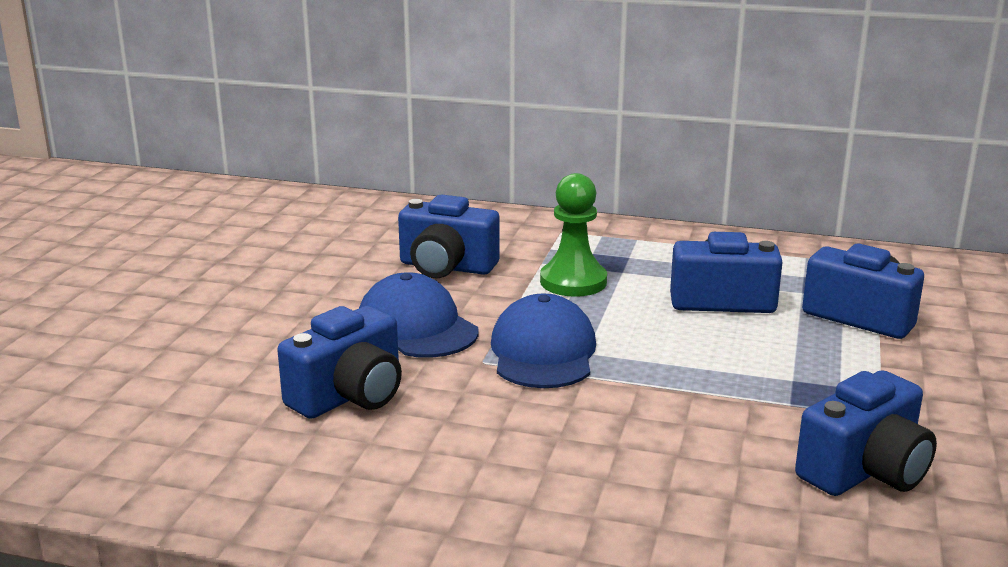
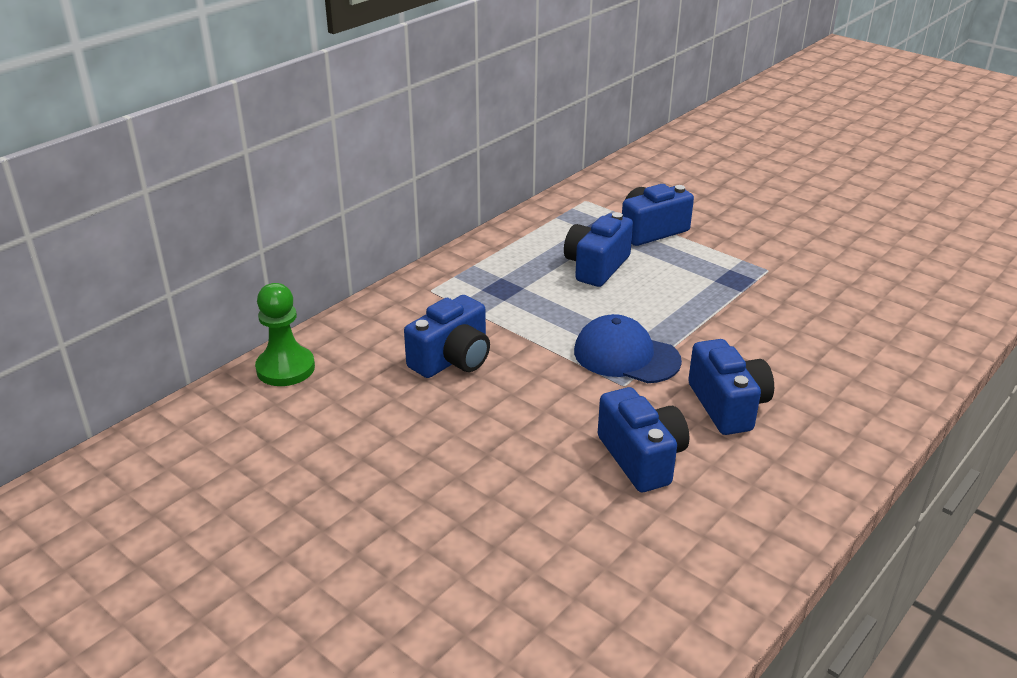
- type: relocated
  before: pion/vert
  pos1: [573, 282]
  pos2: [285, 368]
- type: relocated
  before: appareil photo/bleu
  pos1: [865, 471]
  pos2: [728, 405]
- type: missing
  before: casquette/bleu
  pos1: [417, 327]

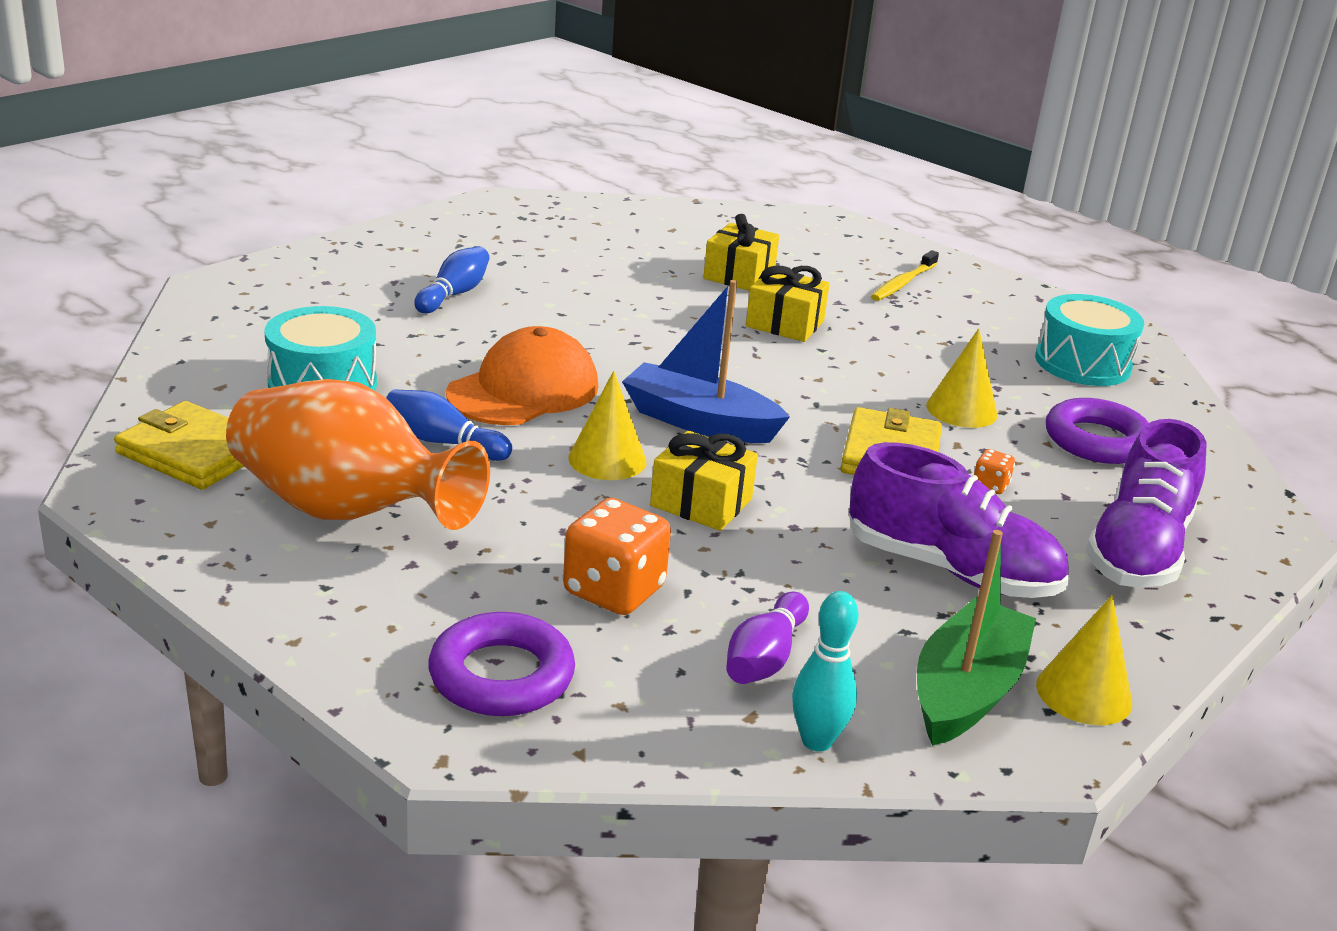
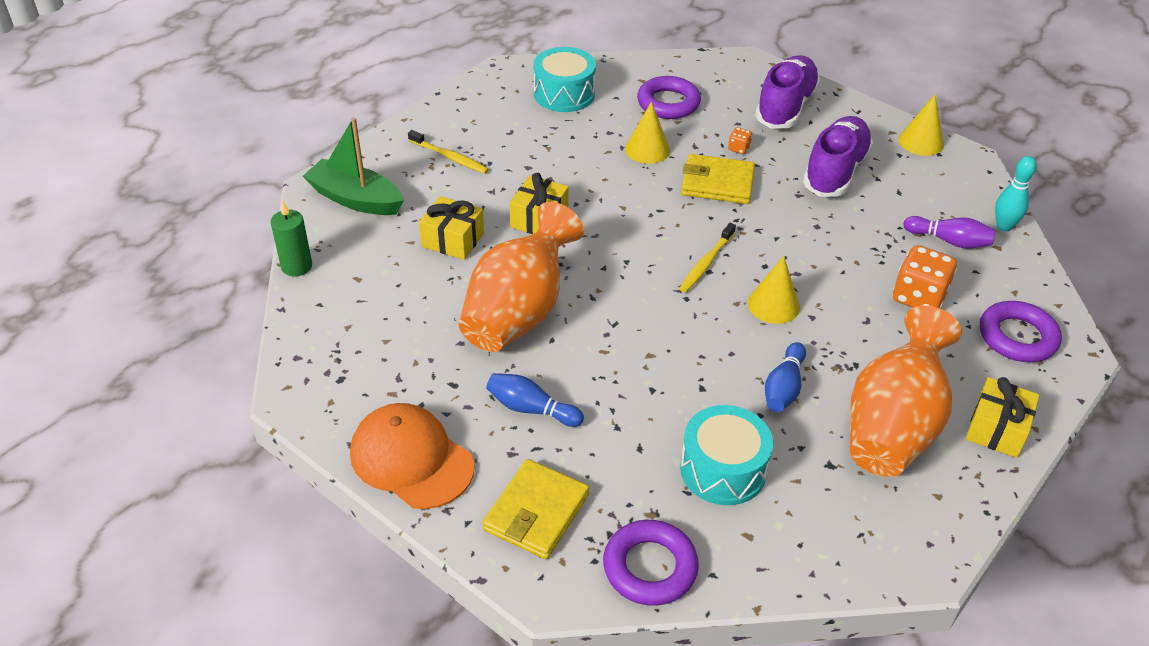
- type: appeared
  after: bougie/vert
  pos2: [296, 266]
- type: relocated
  before: bateau/vert
  pos1: [966, 691]
  pos2: [355, 199]
- type: relocated
  before: casquette/orange
  pos1: [523, 390]
  pos2: [411, 459]
- type: appeared
  after: vase/orange
  pos2: [519, 312]
- type: relocated
  before: portefeuille/jaune
  pos1: [194, 452]
  pos2: [536, 512]
- type: appeared
  after: anneau/violet
  pos2: [650, 567]
- type: exchanged
  before: bateau/bleu
  after: brosse à dents/jaune
  pos1: [699, 422]
  pos2: [706, 263]
- type: spun
  before: chaussure/violet
  pos1: [1138, 550]
  pos2: [785, 107]
  turn: -90
- type: relocated
  before: cadeau/jaune
  pos1: [701, 503]
  pos2: [997, 429]

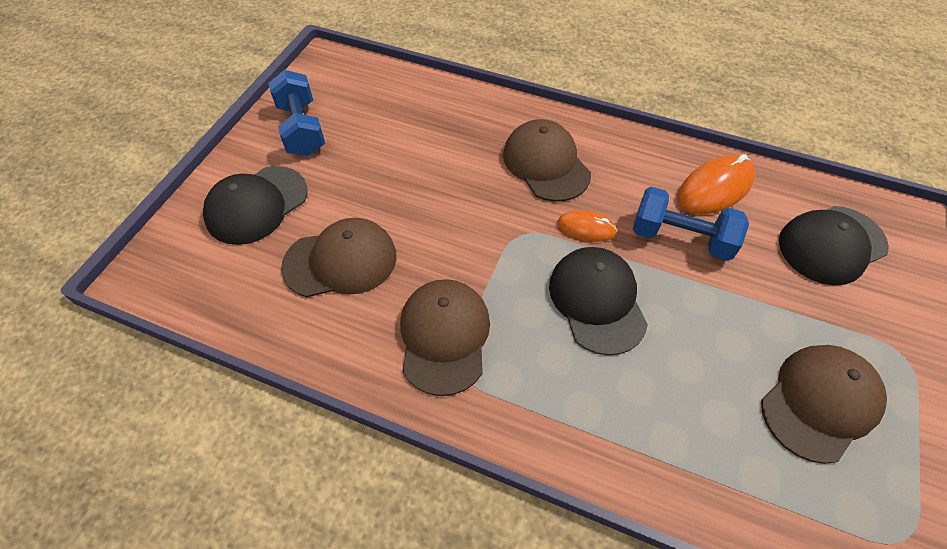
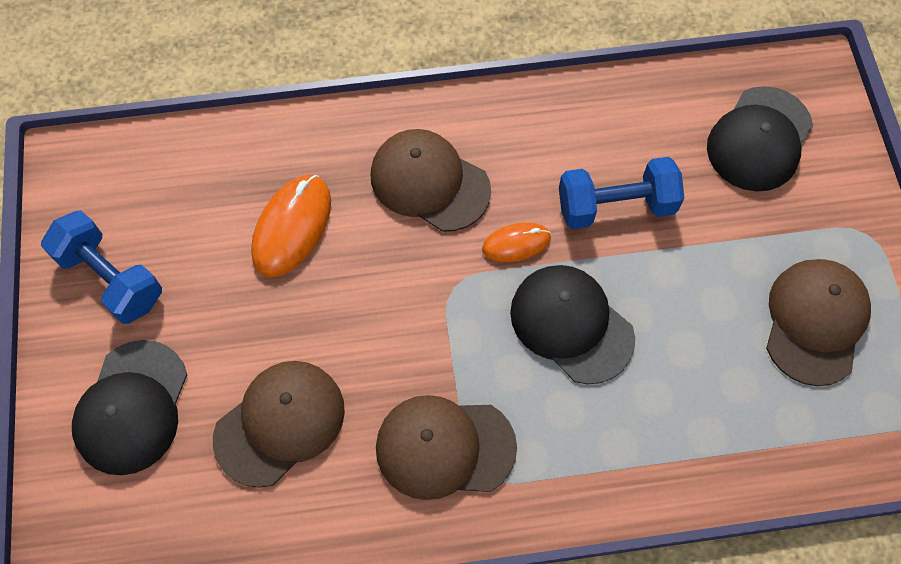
- type: relocated
  before: souris/orange
  pos1: [715, 188]
  pos2: [292, 227]
- type: spun
  before: casquette/marron
  pos1: [444, 336]
  pos2: [445, 447]
  turn: -60

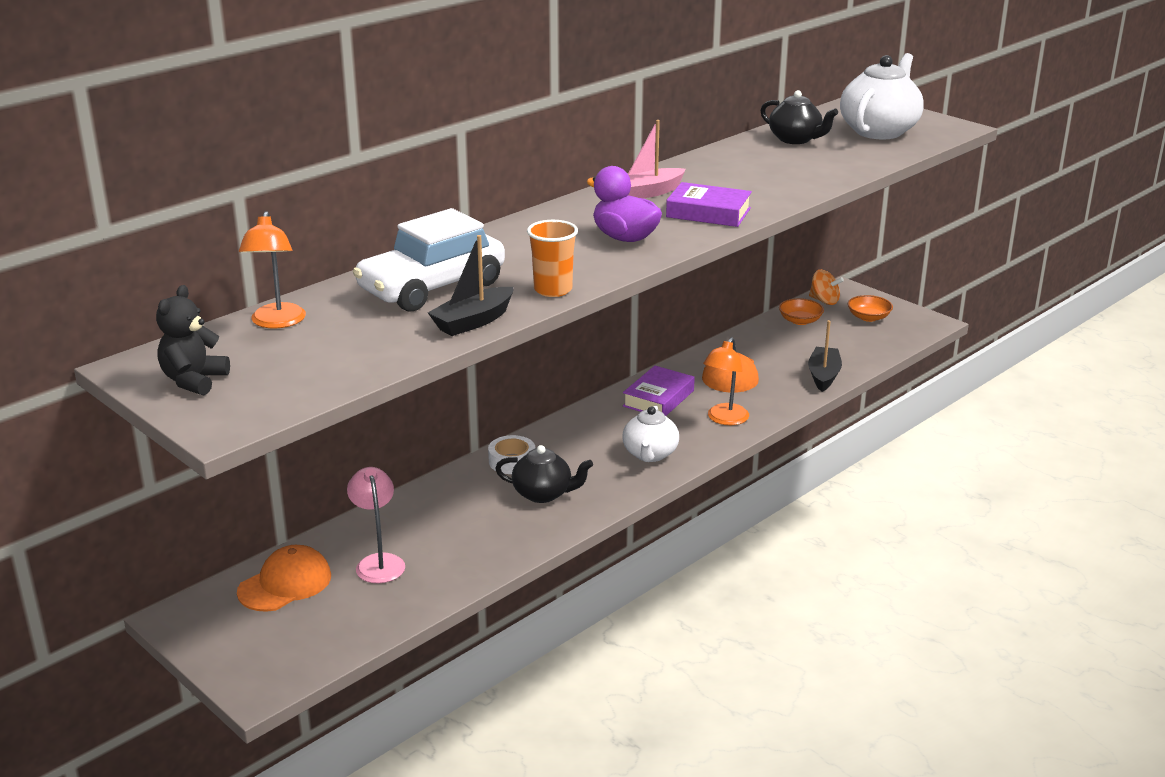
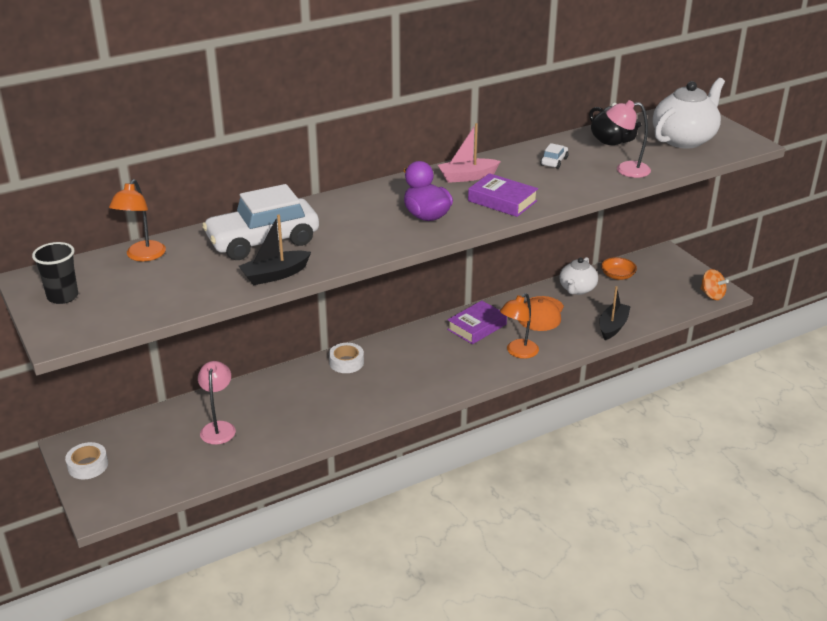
- type: exchanged
  before: ours en peluche/noir
  after: gobelet/noir
  pos1: [194, 381]
  pos2: [63, 297]
- type: appeared
  after: ruban adhésif/blanc
  pos2: [88, 465]
- type: appeared
  after: voiture/blanc
  pos2: [554, 162]
- type: relocated
  before: théière/blanc
  pos1: [650, 454]
  pos2: [577, 289]
- type: appeared
  after: lampe/rose
  pos2: [625, 169]
- type: relocated
  before: toupie/orange
  pos1: [824, 301]
  pos2: [712, 295]
- type: missing
  before: casquette/orange
  pos1: [285, 584]
- type: missing
  before: théière/noir
  pos1: [543, 494]
- type: missing
  before: gobelet/orange
  pos1: [553, 290]
- type: missing
  before: bol/orange
  pos1: [868, 317]

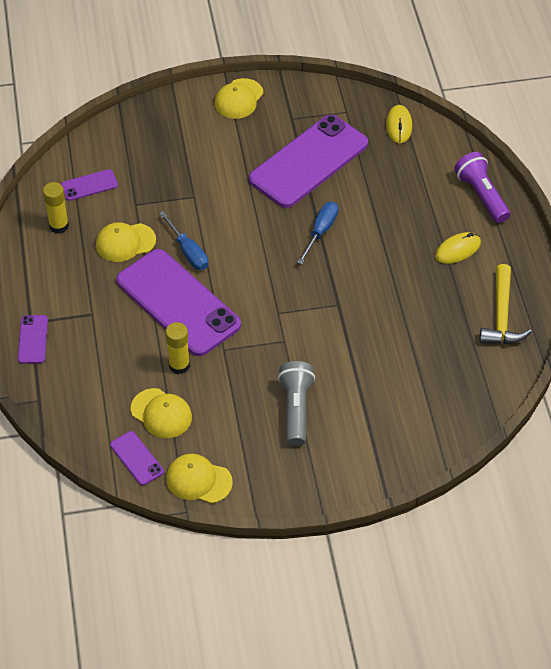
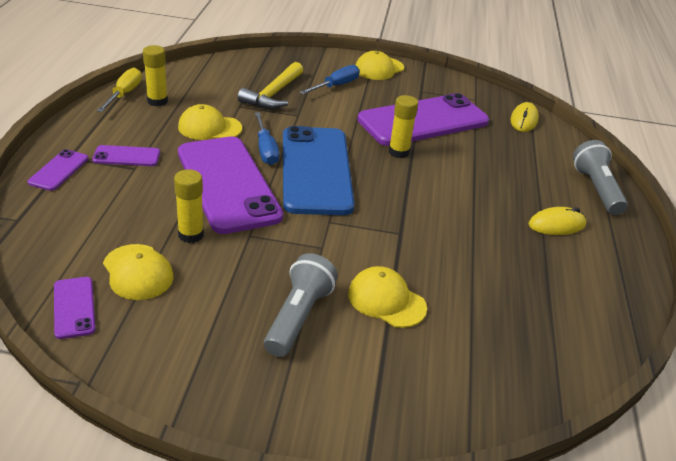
- type: relocated
  before: téléphone/violet
  pos1: [89, 185]
  pos2: [126, 156]
- type: appeared
  after: tournevis/jaune
  pos2: [124, 94]
- type: relocated
  before: marteau/jaune
  pos1: [501, 316]
  pos2: [273, 94]
- type: appeared
  after: téléphone/bleu
  pos2: [316, 170]
- type: relocated
  before: tournevis/bleu
  pos1: [321, 231]
  pos2: [336, 86]
- type: relocated
  before: casquette/jaune
  pos1: [198, 480]
  pos2: [386, 300]
- type: appeared
  after: bâton de colle/jaune
  pos2: [398, 152]
- type: colour
  before: lampe de poche/violet
  after: lampe de poche/gris
  pos1: [481, 196]
  pos2: [596, 189]

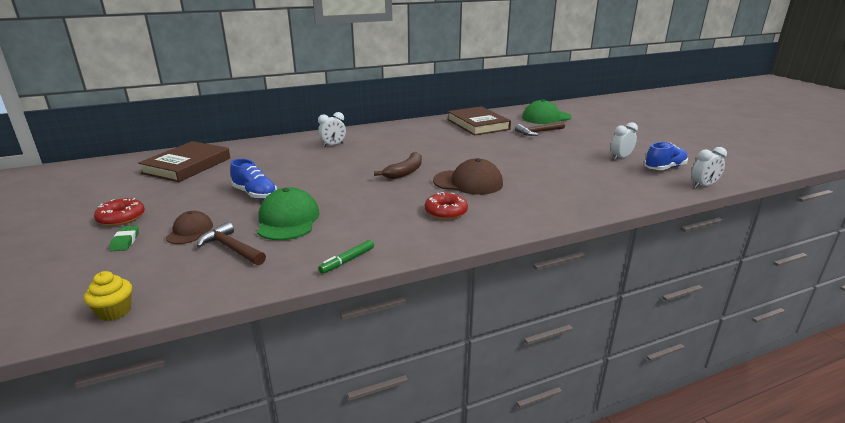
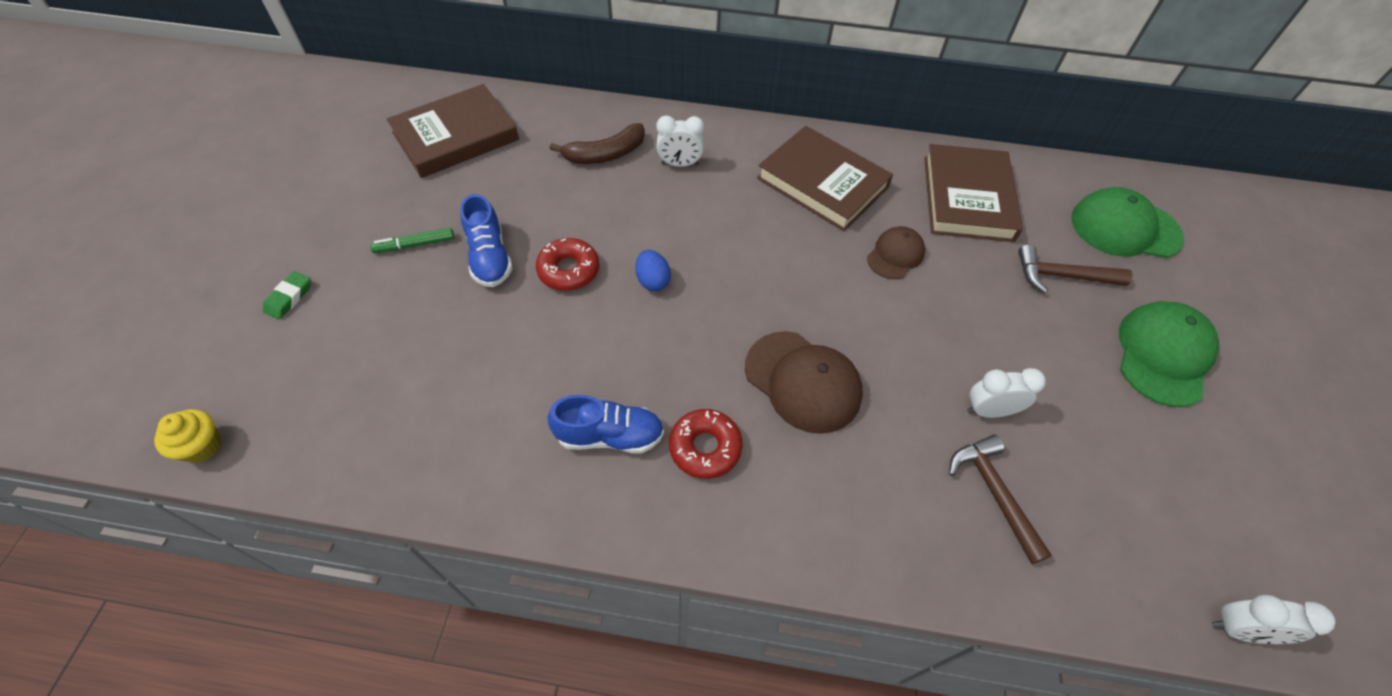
- type: relocated
  before: feutre/vert
  pos1: [347, 261]
  pos2: [415, 245]
- type: relocated
  before: beignet/rouge
  pos1: [121, 218]
  pos2: [568, 270]
- type: relocated
  before: chaussure/bleu
  pos1: [664, 168]
  pos2: [610, 436]
- type: relocated
  before: banane/marron
  pos1: [405, 172]
  pos2: [605, 154]
- type: appeared
  after: œuf/bleu
  pos2: [653, 281]
- type: appeared
  after: livre/marron
  pos2: [822, 183]
- type: relocated
  before: casquette/marron
  pos1: [190, 231]
  pos2: [895, 255]
- type: relocated
  before: marteau/marron
  pos1: [231, 248]
  pos2: [994, 493]
- type: relocated
  before: réveil/blanc
  pos1: [620, 157]
  pos2: [989, 411]
- type: relocated
  before: casquette/vert
  pos1: [288, 220]
  pos2: [1163, 355]

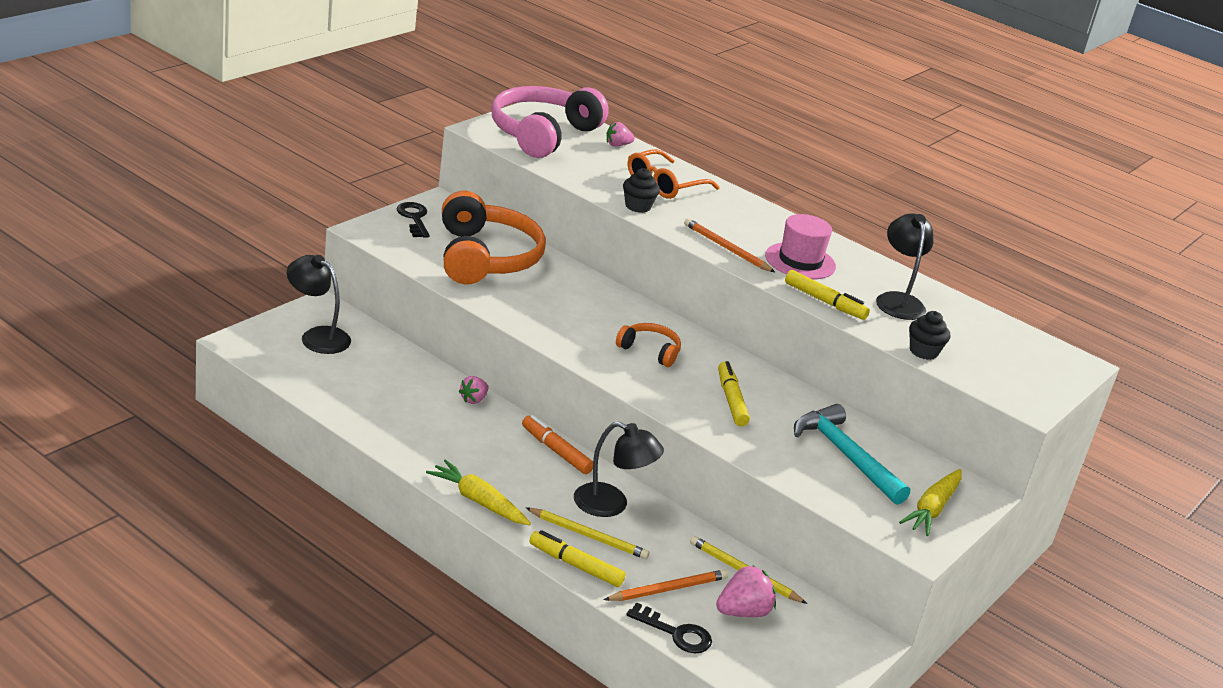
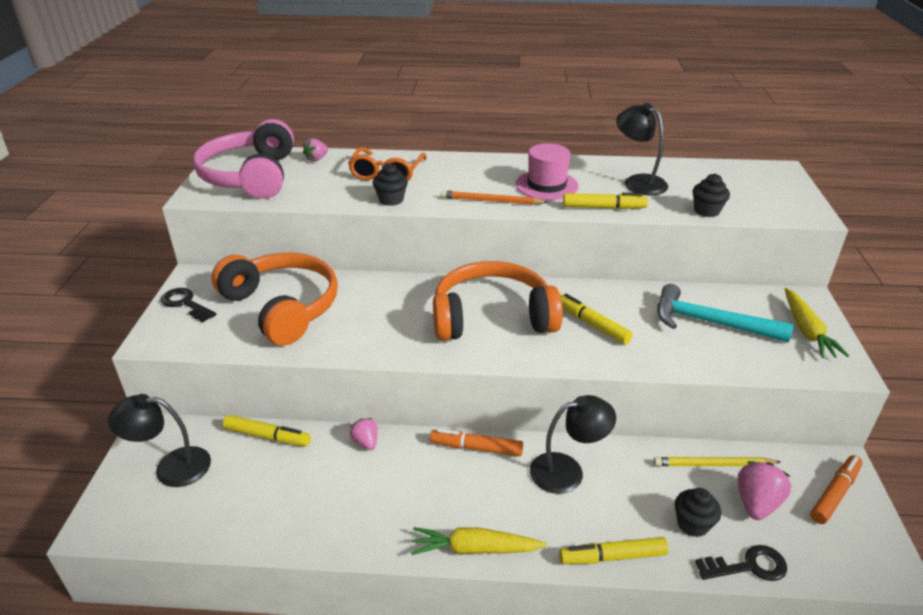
- type: appeared
  after: feutre/jaune
  pos2: [267, 436]
- type: spun
  before: fraise/rose
  pos1: [473, 399]
  pos2: [366, 442]
  turn: 150
- type: size
  before: casque audio/orange
  pos1: [650, 351]
  pos2: [492, 317]
  scale: 2.11
- type: exchanged
  before: crayon/orange
  after: muffin/noir
  pos1: [668, 589]
  pos2: [692, 524]
- type: appeared
  after: feutre/orange
  pos2: [834, 494]
- type: missing
  before: crayon/jaune
  pos1: [588, 536]

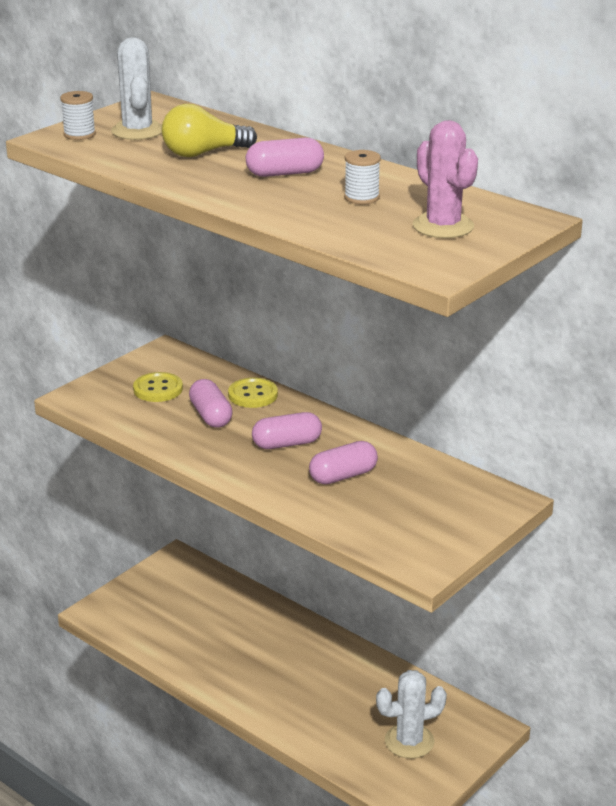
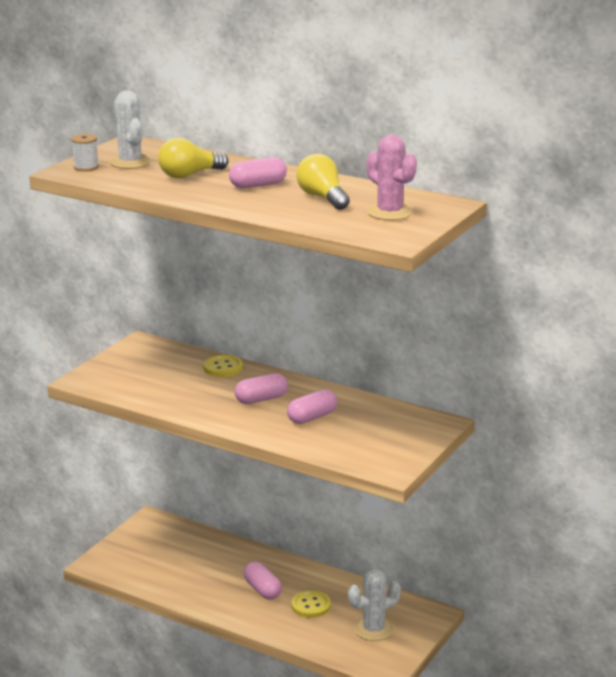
- type: relocated
  before: gélule/rose
  pos1: [211, 416]
  pos2: [262, 590]
- type: relocated
  before: bouton/jaune
  pos1: [158, 389]
  pos2: [311, 605]
- type: exchanged
  before: bobine/blanc
  after: ampoule/jaune
  pos1: [361, 198]
  pos2: [322, 198]

